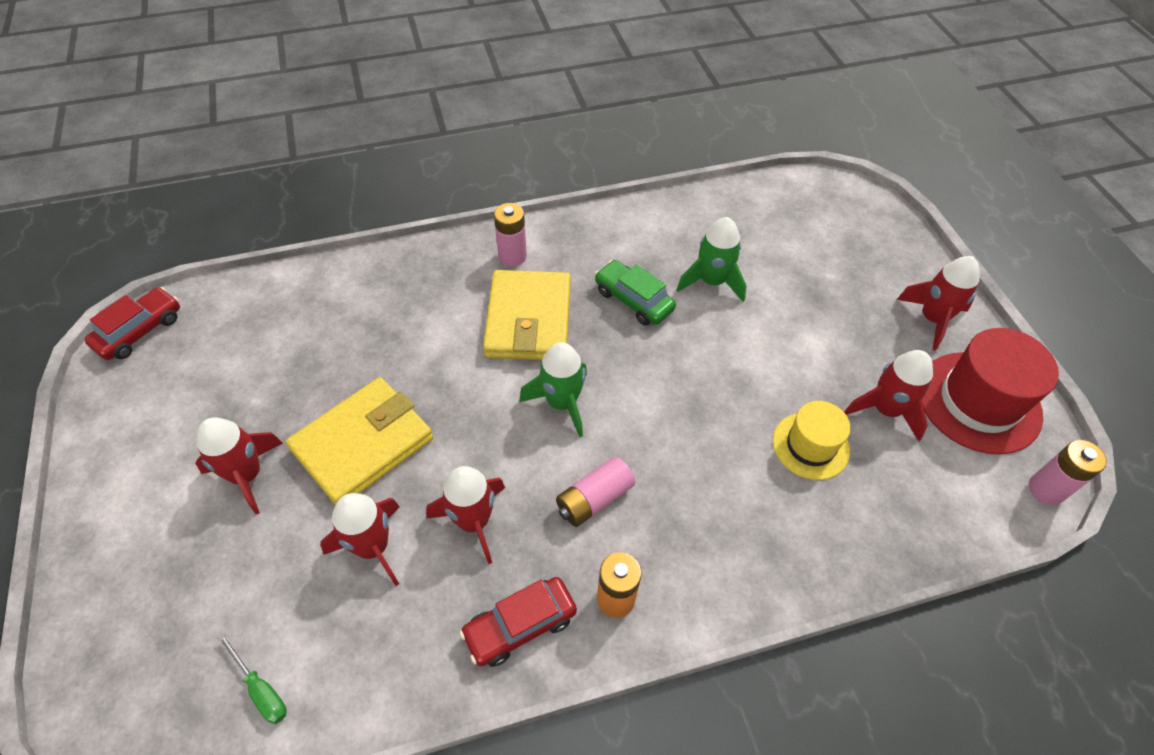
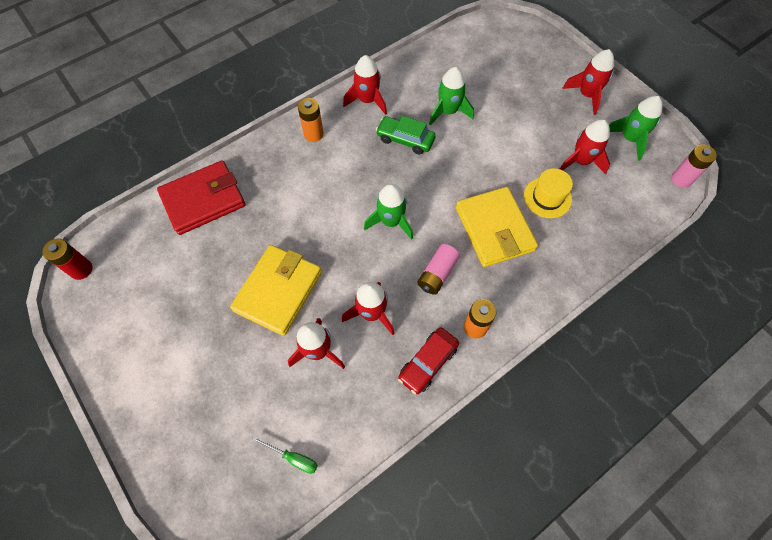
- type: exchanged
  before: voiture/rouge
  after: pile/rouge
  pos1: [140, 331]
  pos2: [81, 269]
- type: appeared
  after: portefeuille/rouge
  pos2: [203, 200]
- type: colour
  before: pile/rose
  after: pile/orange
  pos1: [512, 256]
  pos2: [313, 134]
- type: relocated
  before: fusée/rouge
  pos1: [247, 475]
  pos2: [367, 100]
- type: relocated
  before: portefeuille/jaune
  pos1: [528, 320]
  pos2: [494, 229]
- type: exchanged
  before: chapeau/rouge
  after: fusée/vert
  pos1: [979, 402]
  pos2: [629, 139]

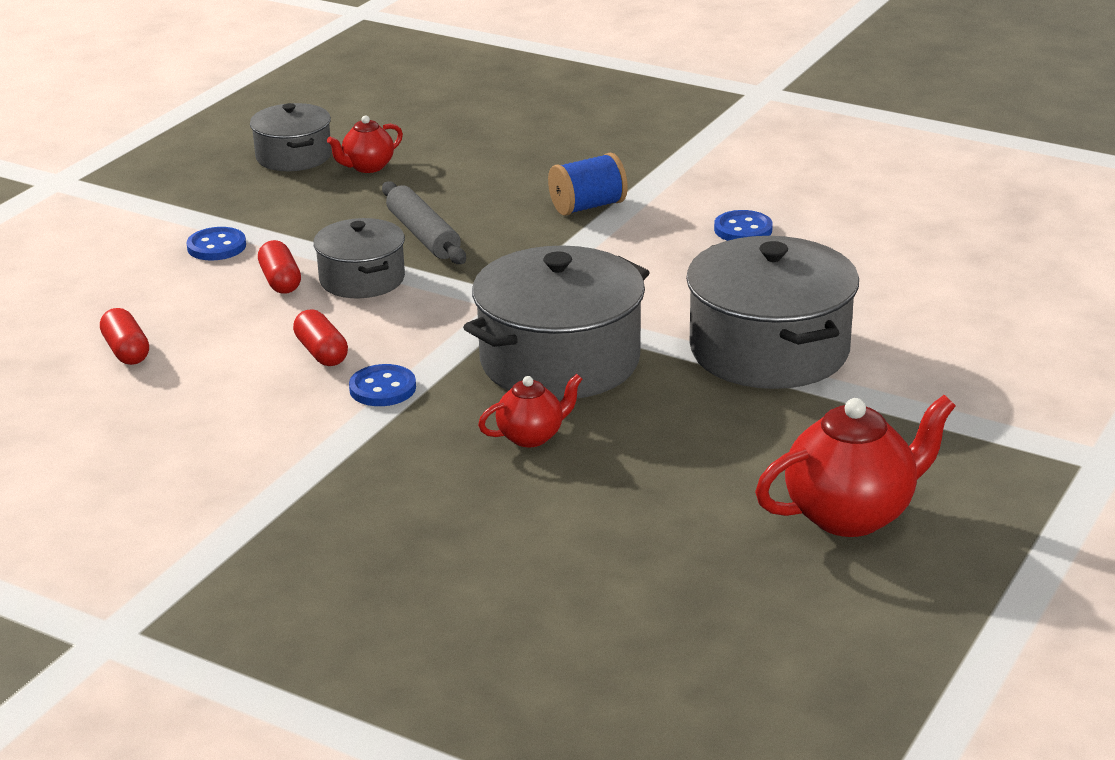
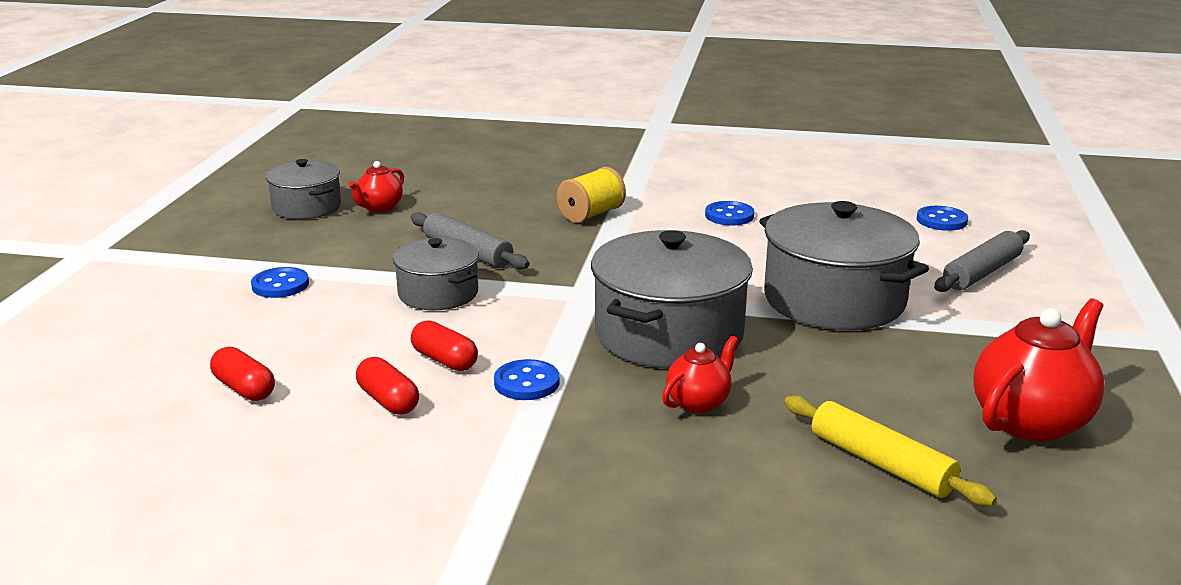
- type: relocated
  before: gélule/rouge
  pos1: [280, 281]
  pos2: [388, 401]
- type: colour
  before: bobine/bleu
  after: bobine/jaune
  pos1: [588, 206]
  pos2: [591, 214]
- type: appeared
  after: rouleau à pâtisserie/jaune
  pos2: [880, 463]
- type: appeared
  after: bouton/bleu
  pos2: [941, 220]
- type: appeared
  after: rouleau à pâtisserie/gris
  pos2: [981, 272]

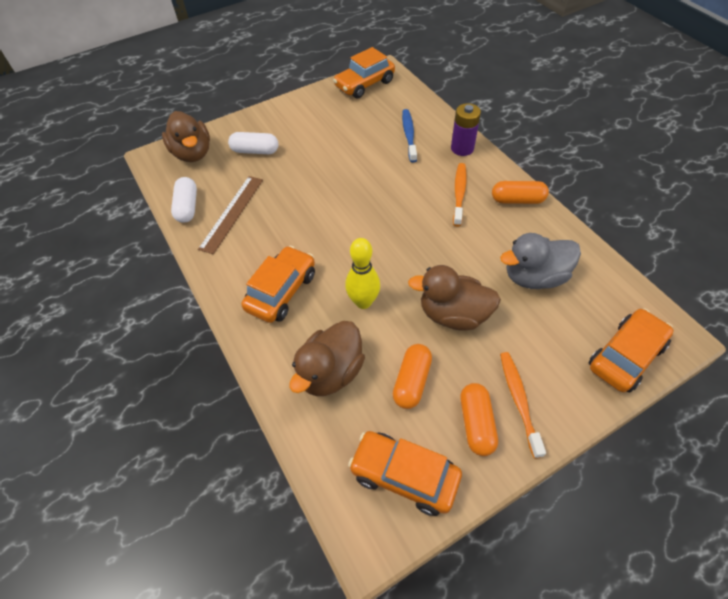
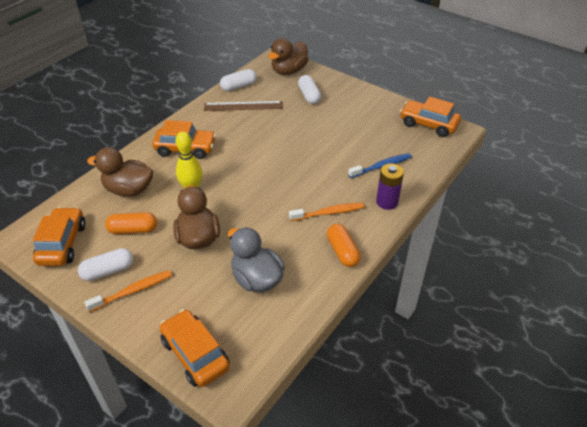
- type: colour
  before: gélule/orange
  after: gélule/blanc
  pos1: [476, 423]
  pos2: [108, 271]
- type: spun
  before: voiture/orange
  pos1: [625, 356]
  pos2: [195, 354]
  turn: -150

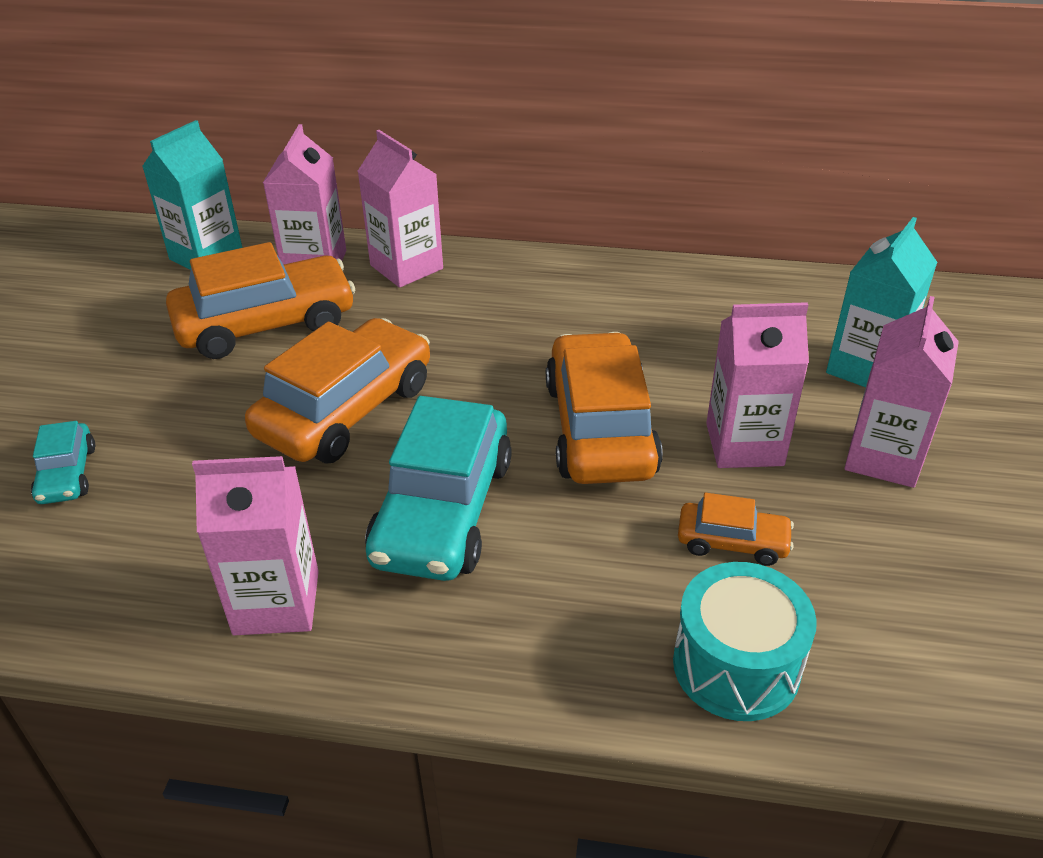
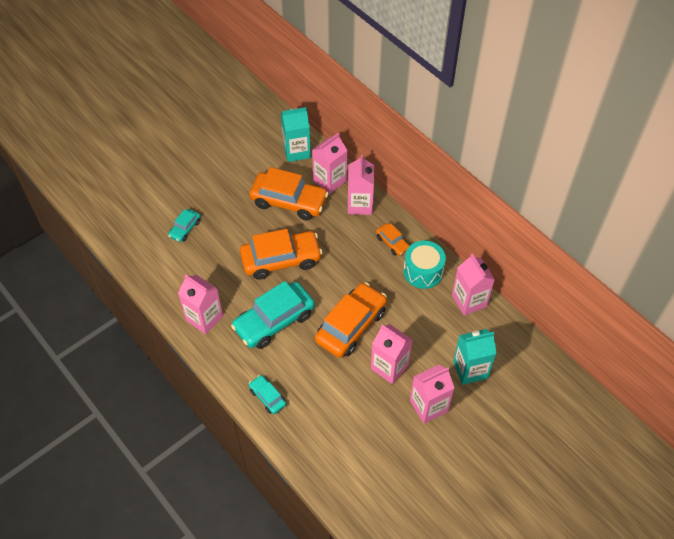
- type: appeared
  after: voiture/turquoise
  pos2: [267, 397]
- type: relocated
  before: voiture/orange
  pos1: [732, 542]
  pos2: [392, 243]
- type: relocated
  before: tambour/turquoise
  pos1: [736, 665]
  pos2: [423, 271]
- type: appeared
  after: brique de lait/rose
  pos2: [469, 301]

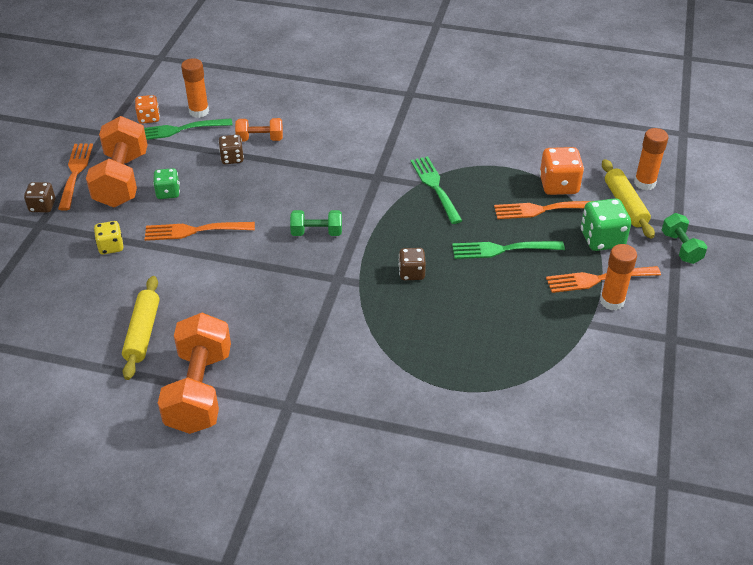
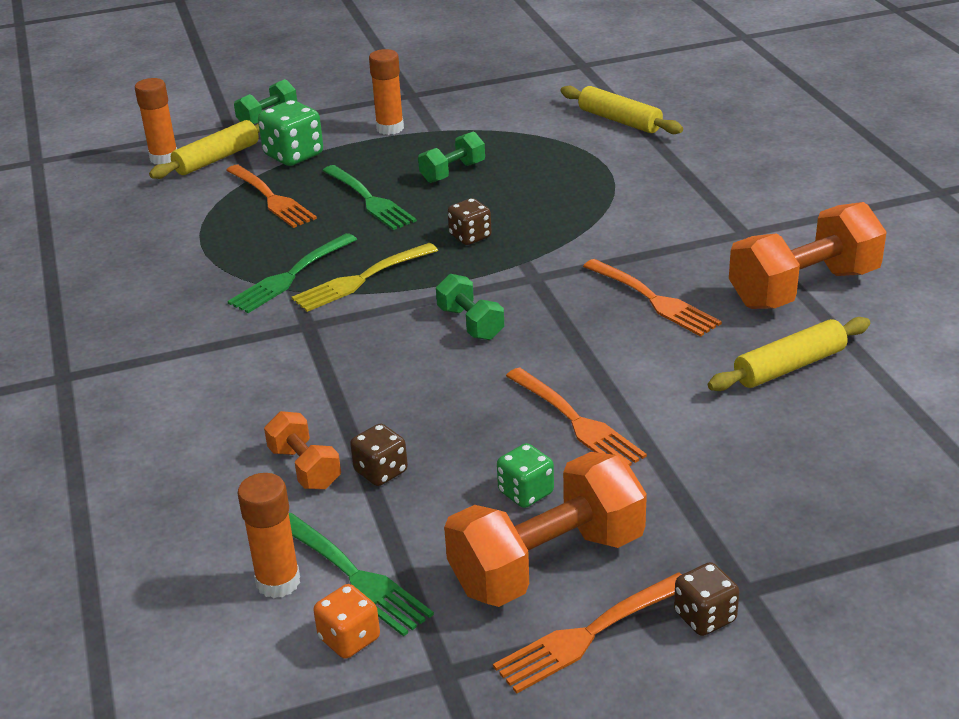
- type: appeared
  after: fourchette/jaune
  pos2: [361, 279]
- type: appeared
  after: haltère/vert
  pos2: [453, 172]
- type: appeared
  after: rouleau à pâtisserie/jaune
  pos2: [619, 120]
- type: relocated
  before: fourchette/orange
  pos1: [598, 279]
  pos2: [653, 300]
- type: missing
  before: dé/jaune
  pos1: [111, 247]
- type: missing
  before: dé/orange
  pos1: [558, 185]

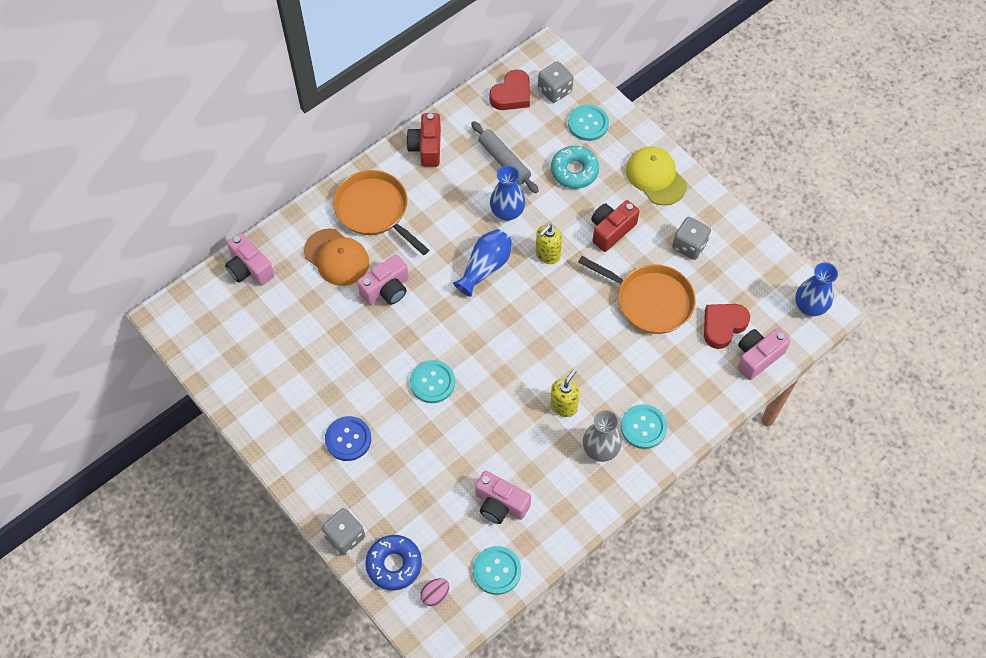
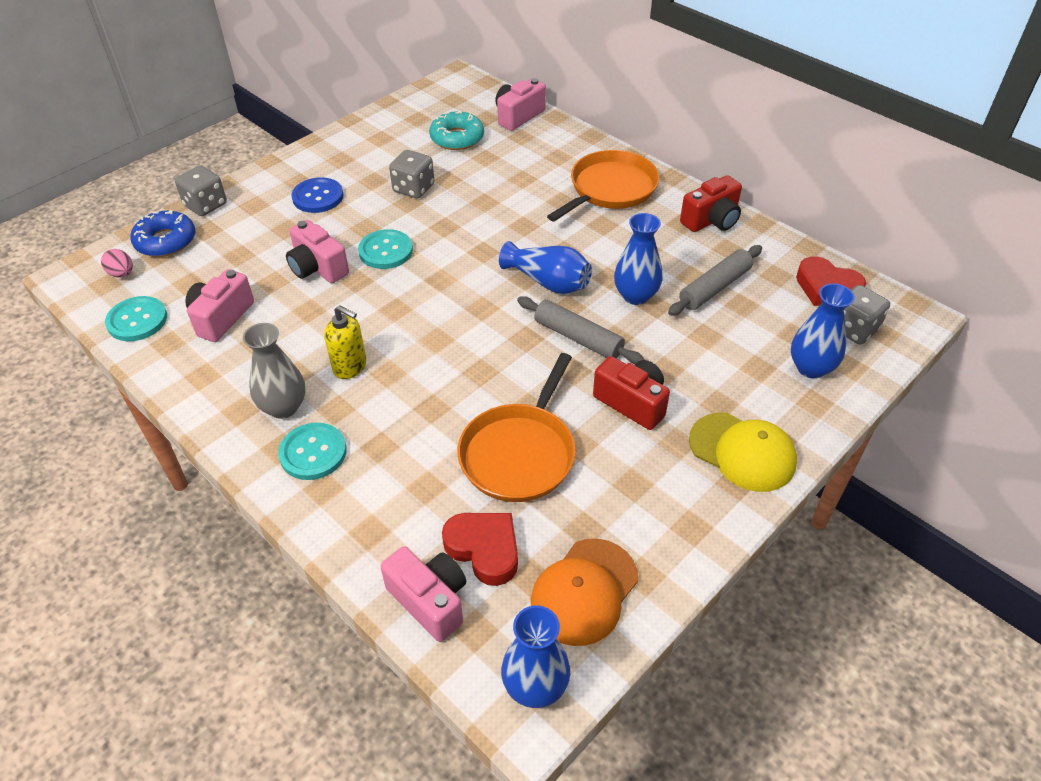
- type: relocated
  before: appareil photo/rose
  pos1: [387, 289]
  pos2: [317, 268]
- type: relocated
  before: dé/gris
  pos1: [689, 245]
  pos2: [413, 188]
- type: relocated
  before: beignet/turquoise
  pos1: [574, 171]
  pos2: [457, 138]
- type: exchanged
  before: distributeur de savon/jaune
  after: rouleau à pâtisserie/gris
  pos1: [547, 254]
  pos2: [578, 338]
- type: relocated
  before: casquette/orange
  pos1: [336, 257]
  pos2: [584, 591]
- type: spun
  before: appareil photo/rouge
  pos1: [426, 147]
  pos2: [711, 220]
  turn: 150
- type: spun
  before: casquette/jaune
  pos1: [656, 177]
  pos2: [742, 452]
  turn: 75
- type: exchanged
  before: bouton/turquoise
  after: vase/bleu
  pos1: [588, 124]
  pos2: [811, 368]

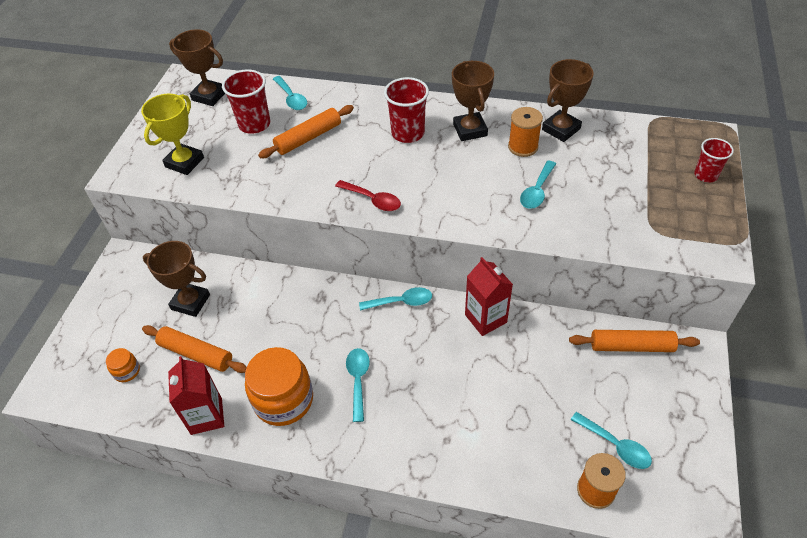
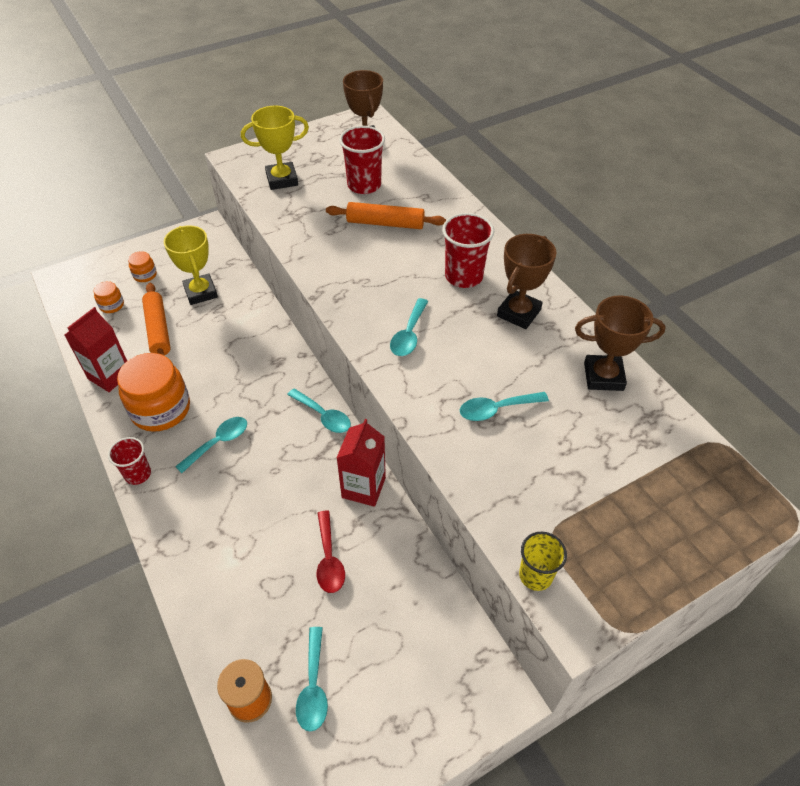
- type: relocated
  before: gobelet/rouge
  pos1: [705, 175]
  pos2: [138, 474]
- type: appeared
  after: bocal/orange
  pos2: [145, 275]
- type: colour
  before: trophée/marron
  after: trophée/jaune
  pos1: [190, 302]
  pos2: [201, 292]
- type: relocated
  before: cuillère/rouge
  pos1: [373, 200]
  pos2: [329, 559]
- type: relocated
  before: cuillère/turquoise
  pos1: [291, 98]
  pos2: [409, 334]
- type: appeared
  after: gobelet/jaune
  pos2: [535, 575]
- type: missing
  before: bobine/orange
  pos1: [523, 147]
- type: missing
  before: rouleau à pâtisserie/orange
  pos1: [631, 346]

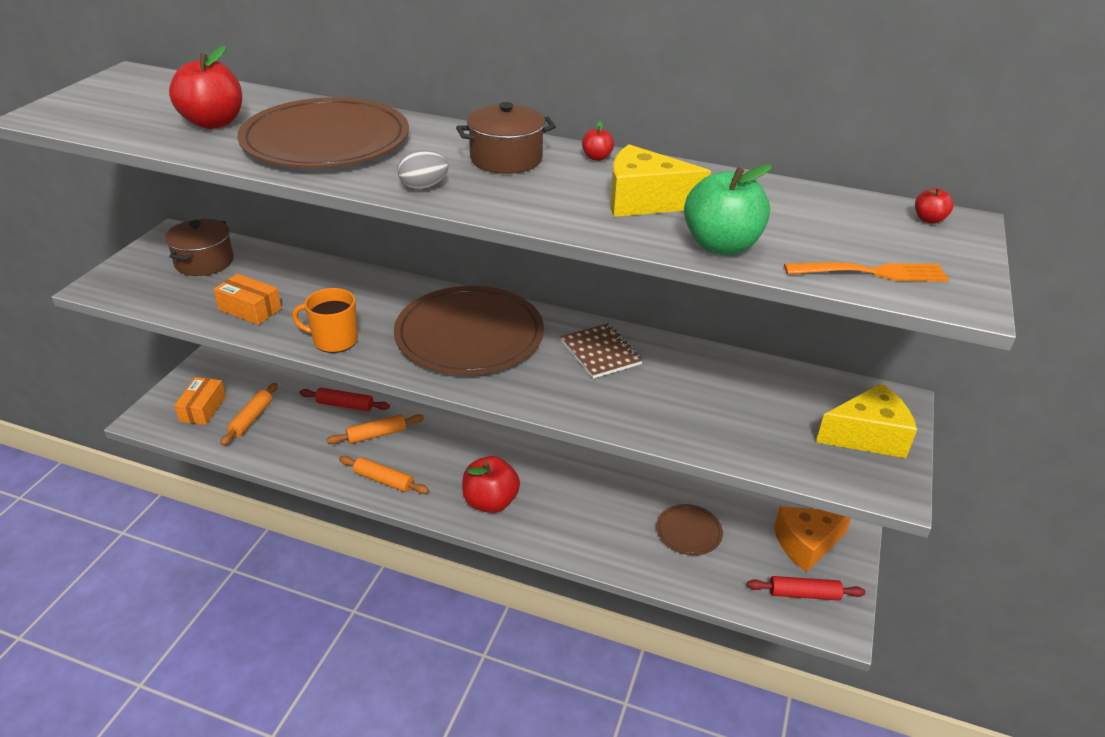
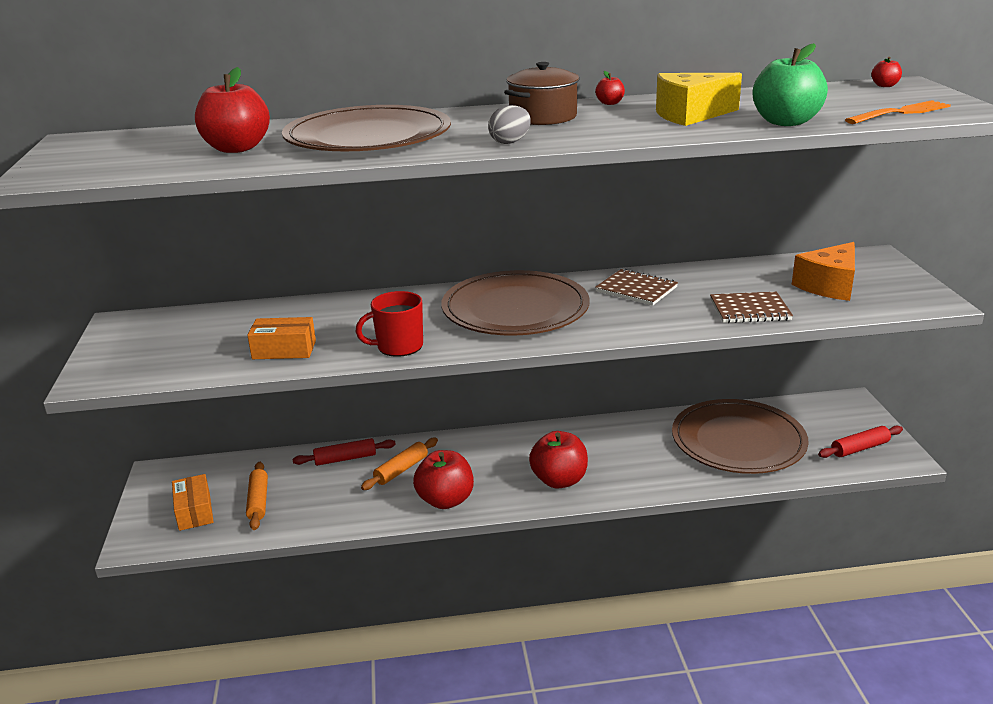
- type: colour
  before: tasse/orange
  after: tasse/rouge
  pos1: [334, 340]
  pos2: [398, 346]
- type: exchanged
  before: rouleau à pâtisserie/orange
  after: pomme/rouge
  pos1: [383, 480]
  pos2: [445, 500]
- type: size
  before: assiette/marron
  pos1: [688, 531]
  pos2: [738, 441]
  scale: 2.11
- type: appeared
  after: carnet/marron
  pos2: [750, 310]
- type: relocated
  before: fromage/orange
  pos1: [806, 544]
  pos2: [829, 286]
- type: missing
  before: marmite/marron
  pos1: [204, 262]
- type: missing
  before: fromage/jaune
  pos1: [867, 436]

